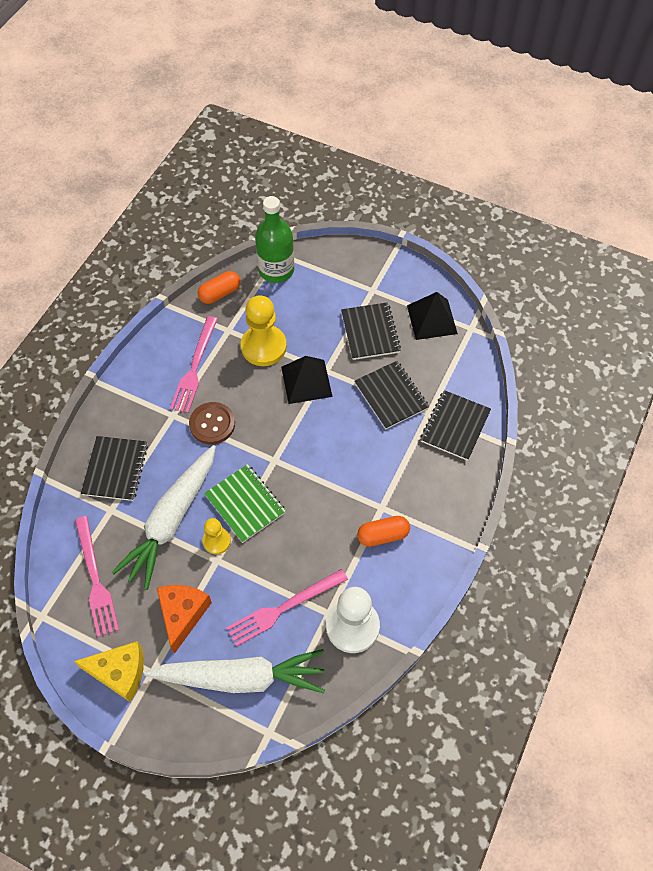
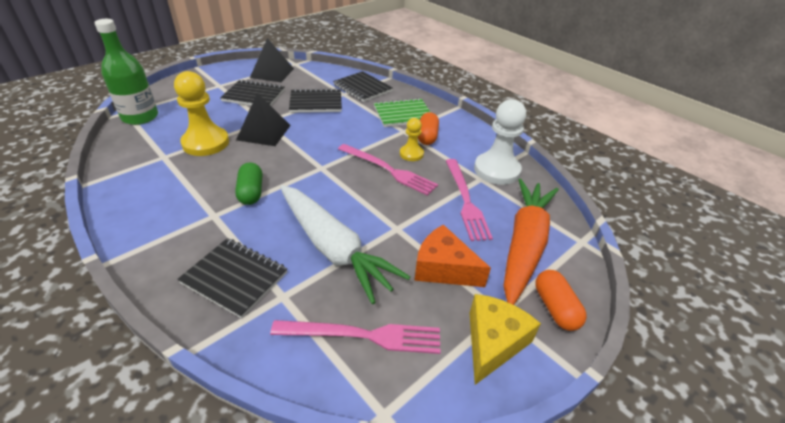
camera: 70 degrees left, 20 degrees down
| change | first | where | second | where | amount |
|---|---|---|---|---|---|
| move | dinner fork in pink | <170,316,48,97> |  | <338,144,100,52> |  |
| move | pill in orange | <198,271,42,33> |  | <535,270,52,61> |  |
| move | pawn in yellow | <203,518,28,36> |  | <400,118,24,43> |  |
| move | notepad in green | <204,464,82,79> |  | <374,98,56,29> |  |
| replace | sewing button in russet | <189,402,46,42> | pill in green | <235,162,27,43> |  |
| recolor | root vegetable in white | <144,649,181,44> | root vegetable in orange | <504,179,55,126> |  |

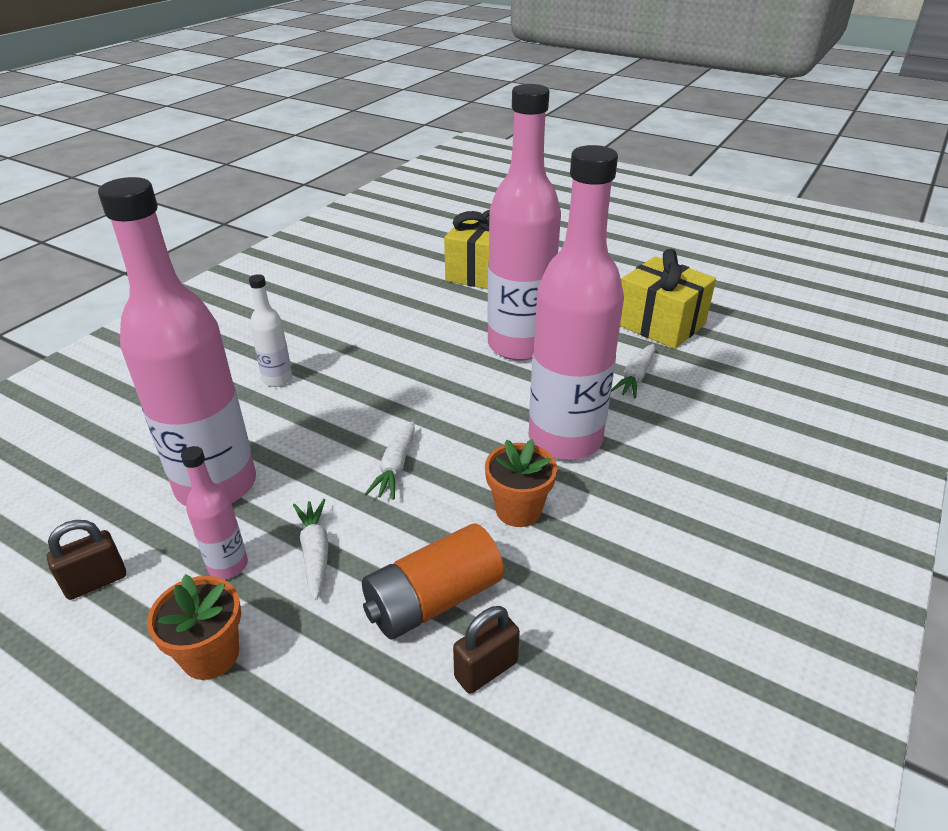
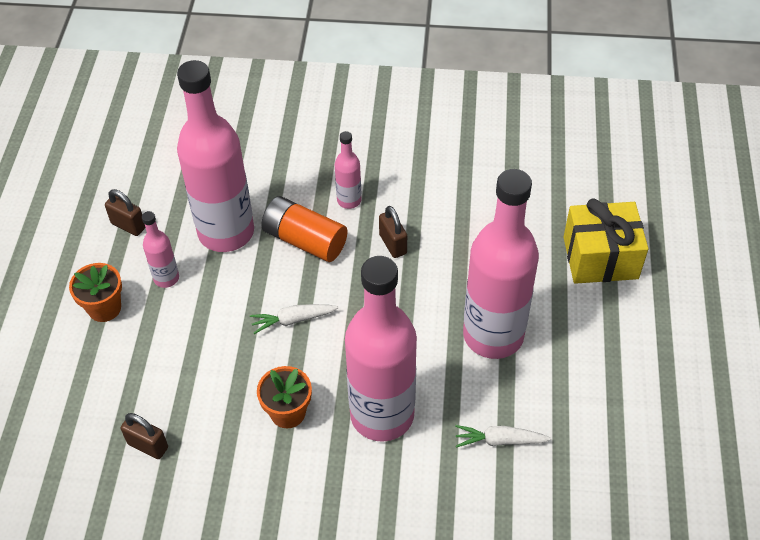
camera: 65 degrees right, 15 degrees up
| change | first | where | second | where | amount |
|---|---|---|---|---|---|
| delete | root vegetable in white | <293,499,36,101> |  |  |  |
| delete | present in yellow | <620,249,96,100> |  |  |  |
| insert |  |  | lock in russet | <379,206,28,52> |  |
| move | battery in orange | <362,524,142,116> |  | <261,196,87,66> |  |
| recolor | drink bottle in white | <249,274,43,113> | drink bottle in pink | <335,131,26,78> |  |

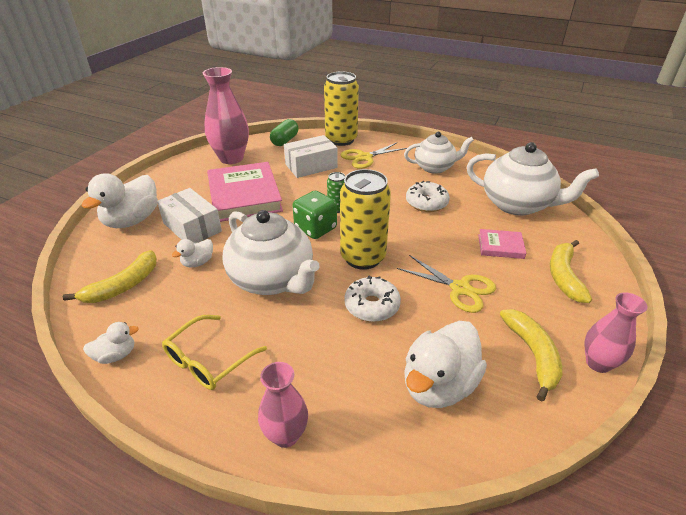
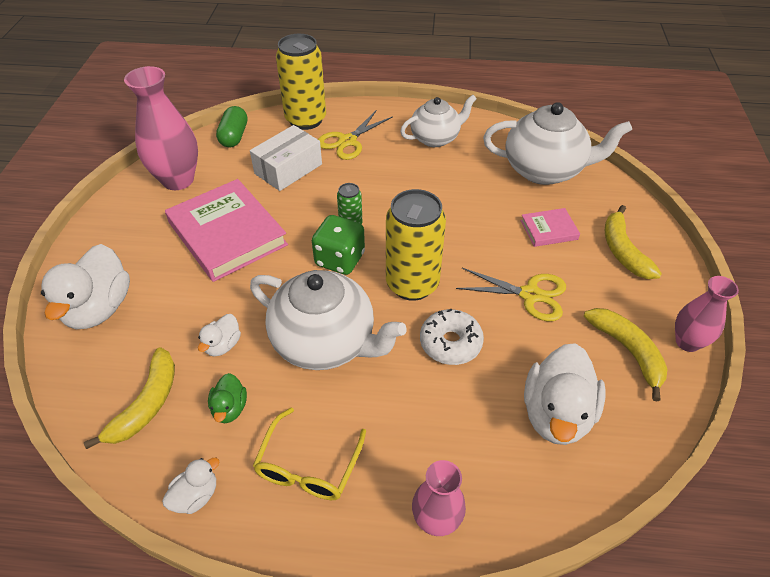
camera: 20 degrees left, 10 degrees up
| change | first | where | second | where | amount |
|---|---|---|---|---|---|
| delete | package in white | <157,188,65,55> |  |  |  |
| delete | donut in white | <406,181,44,31> |  |  |  |
| insert |  |  | toy duck in green | <208,373,39,50> |  |

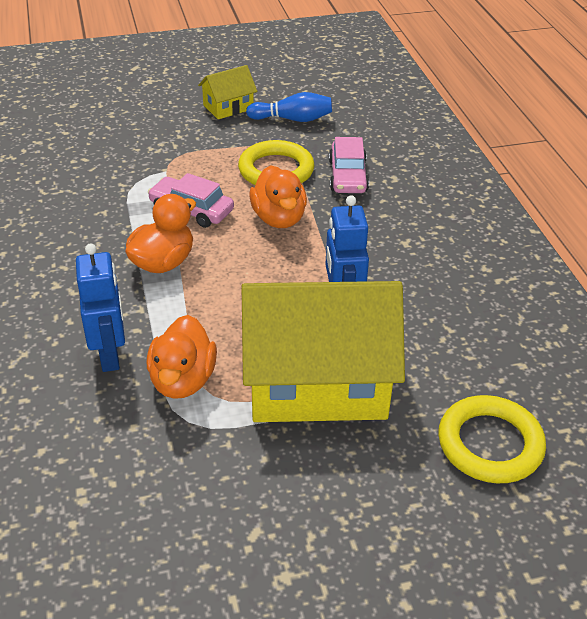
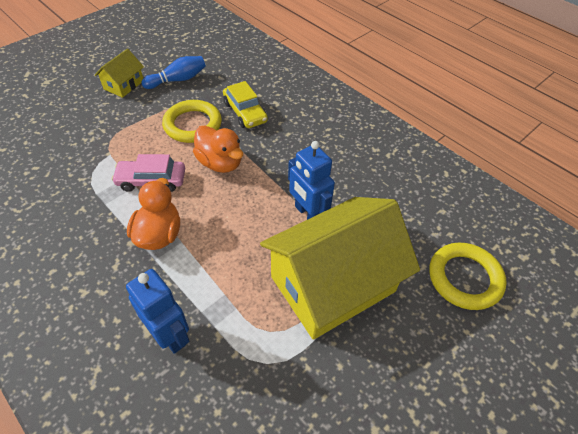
camera: 30 degrees left, 10 degrees up
| change | first | where | second | where | amount |
|---|---|---|---|---|---|
| delete | toy duck in orange | <147,315,70,84> |  |  |  |
| recolor | automobile in pink | <329,137,40,56> | automobile in yellow | <223,81,45,47> |  |

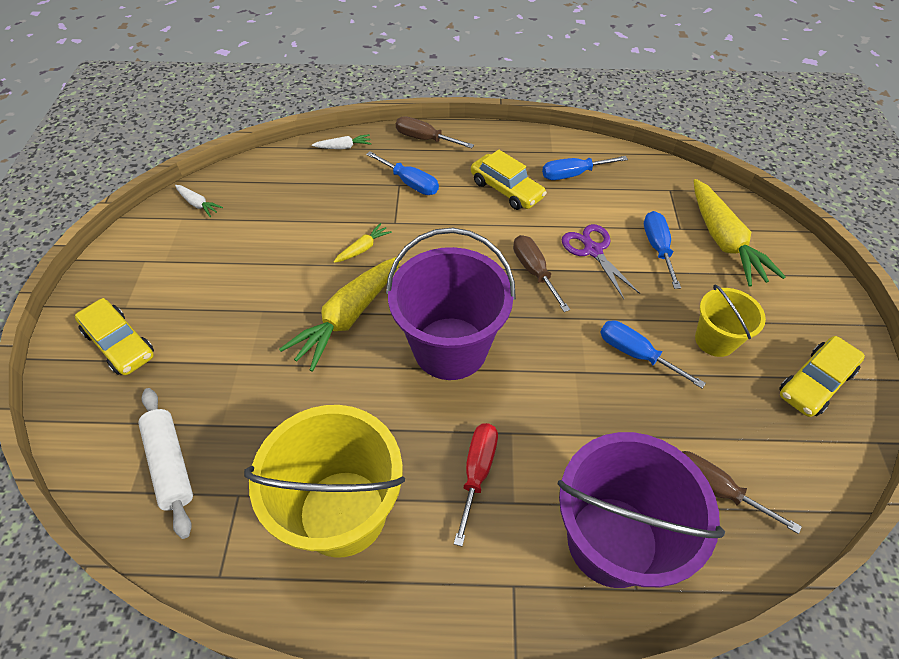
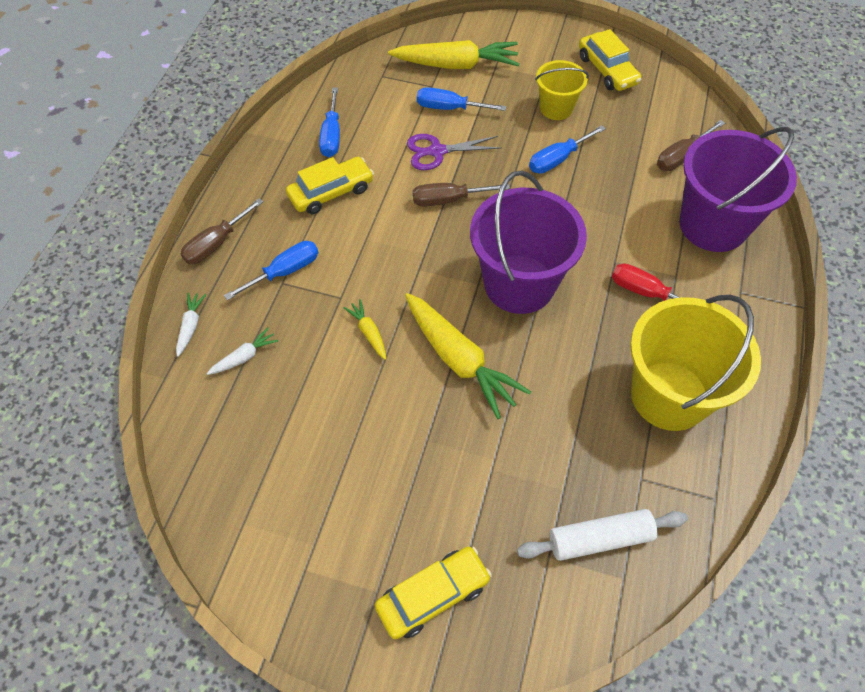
camera: 75 degrees left, 5 degrees up
| change | first | where | second | where | amount |
|---|---|---|---|---|---|
| move | root vegetable in white | <175,185,48,32> |  | <207,328,71,47> |  |

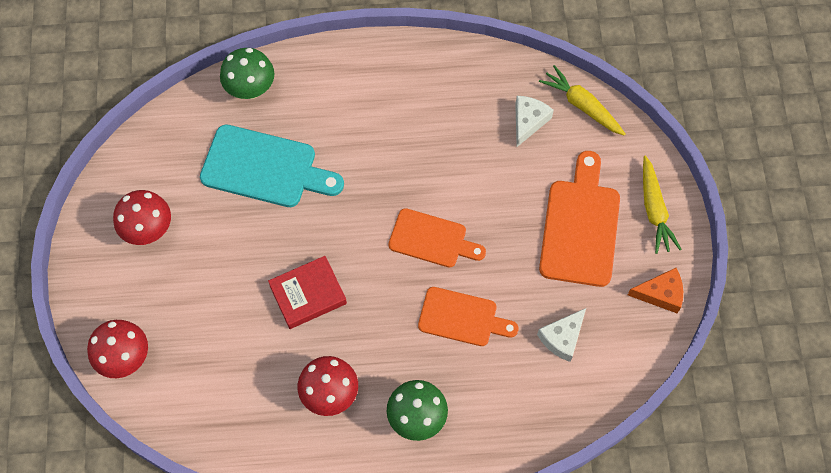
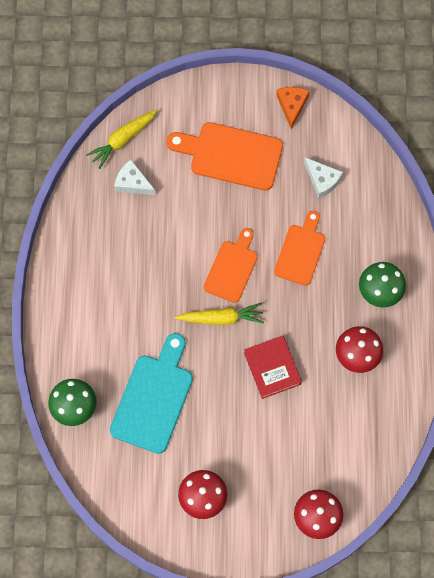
camera: 85 degrees left, 5 degrees up
| change | first | where | second | where | amount |
|---|---|---|---|---|---|
| move | root vegetable in yellow | <643,156,38,98> |  | <175,302,89,23> |  |

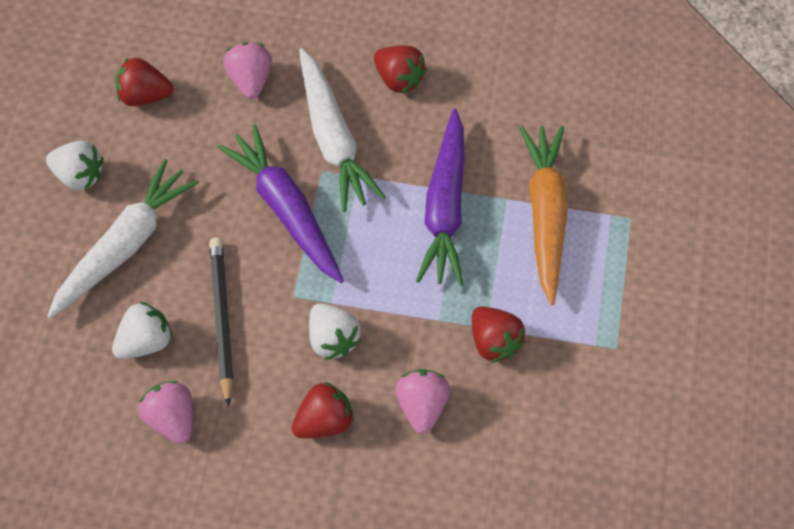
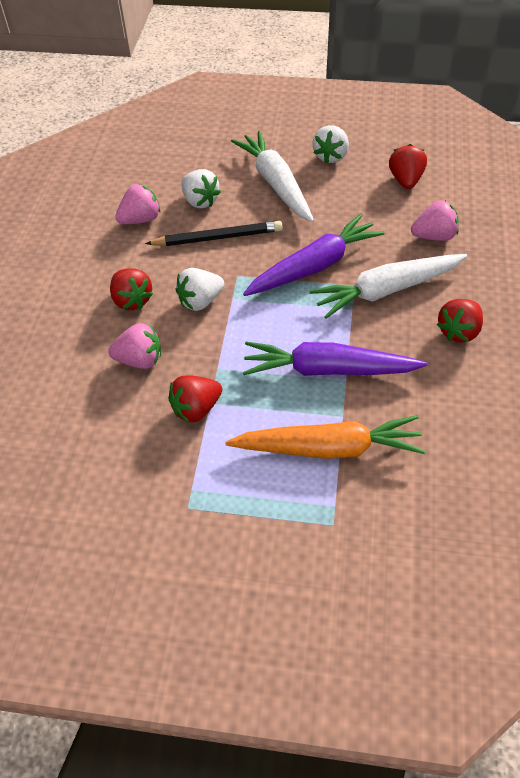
camera: 90 degrees right, 10 degrees down
| change | first | where | second | where | amount |
|---|---|---|---|---|---|
| rotate | root vegetable in white | <47,159,152,159> |  | <231,131,83,91> | 150 degrees counterclockwise |

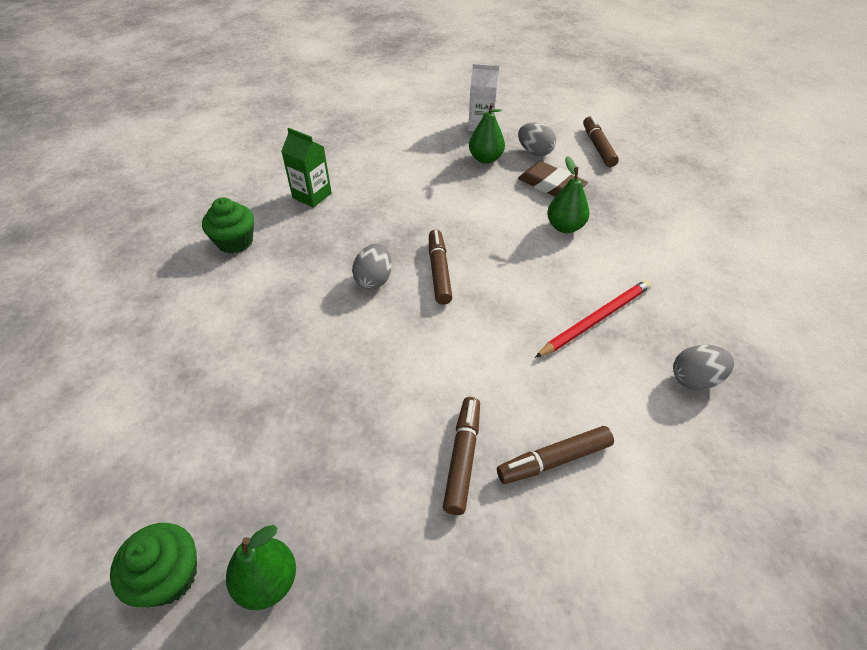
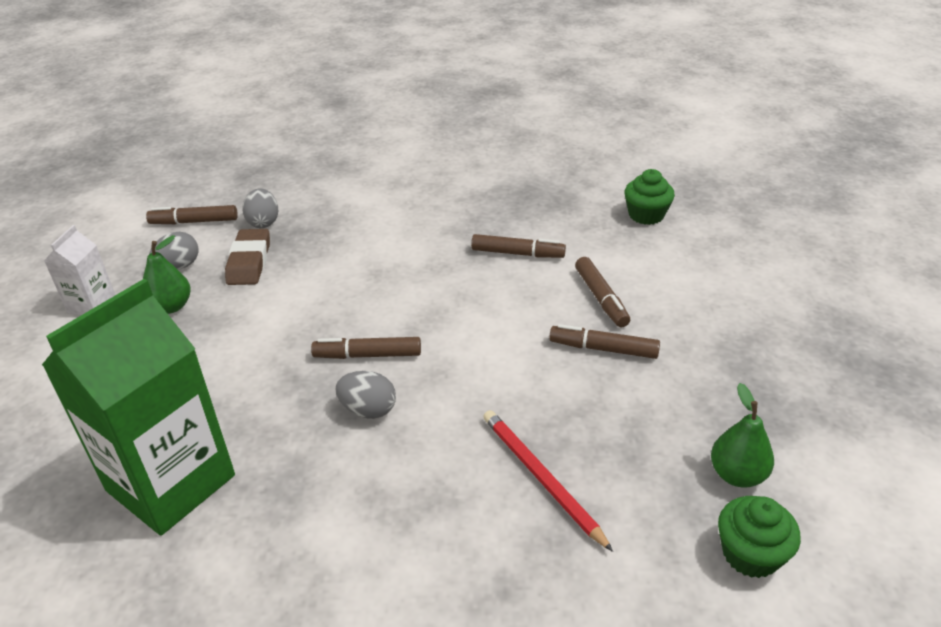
camera: 85 degrees left, 10 degrees down
| change | first | where | second | where | amount |
|---|---|---|---|---|---|
| delete | pear fruit in green | <547,156,42,77> |  |  |  |
| insert |  |  | marker pen in russet | <471,234,95,24> |  |
| move | fairy cake in green | <202,198,52,56> |  | <624,169,51,56> |  |
| move | wooden pencil in red | <535,279,117,79> |  | <483,410,130,142> |  |
| move | egg shape in ash-grey | <673,345,61,45> |  | <242,189,36,39> |  |
| rotate | eraser in russet | <518,161,70,36> |  | <225,229,45,56> | 45 degrees counterclockwise |
| resize | carton in green | <281,127,51,81> |  | <42,279,193,257> | x2.11 |

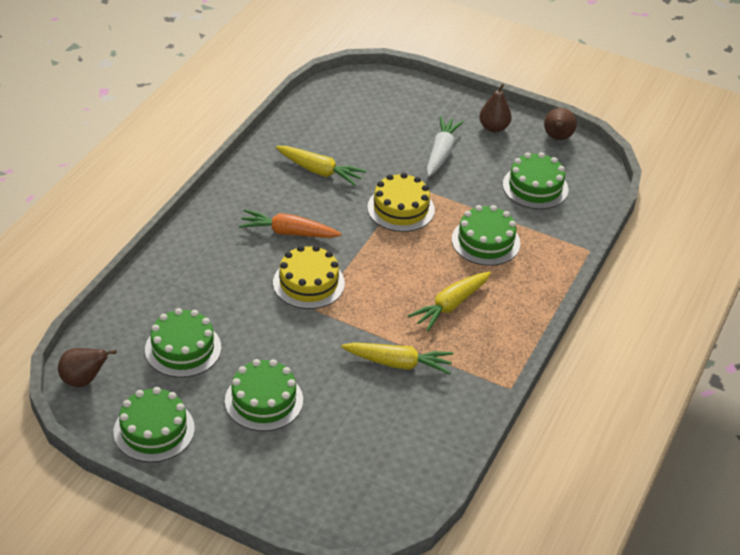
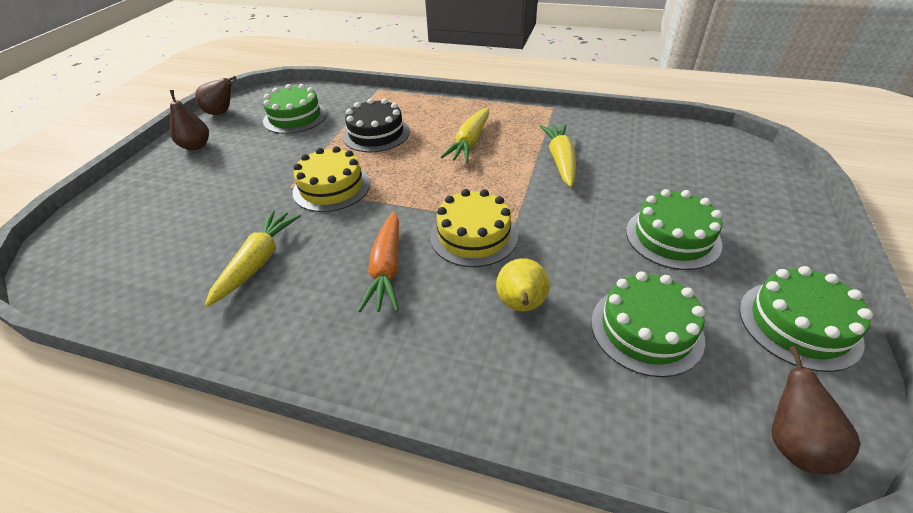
camera: 95 degrees left, 0 degrees up
| change | first | where | second | where | amount |
|---|---|---|---|---|---|
| delete | root vegetable in white | <427,116,37,61> |  |  |  |
| insert |  |  | pear fruit in yellow | <496,258,54,53> |  |
| recolor | layer cake in green | <452,205,68,61> | layer cake in jet-black | <343,98,67,54> |  |
| rotate | root vegetable in yellow | <408,272,83,59> |  | <440,107,49,56> | 75 degrees clockwise |

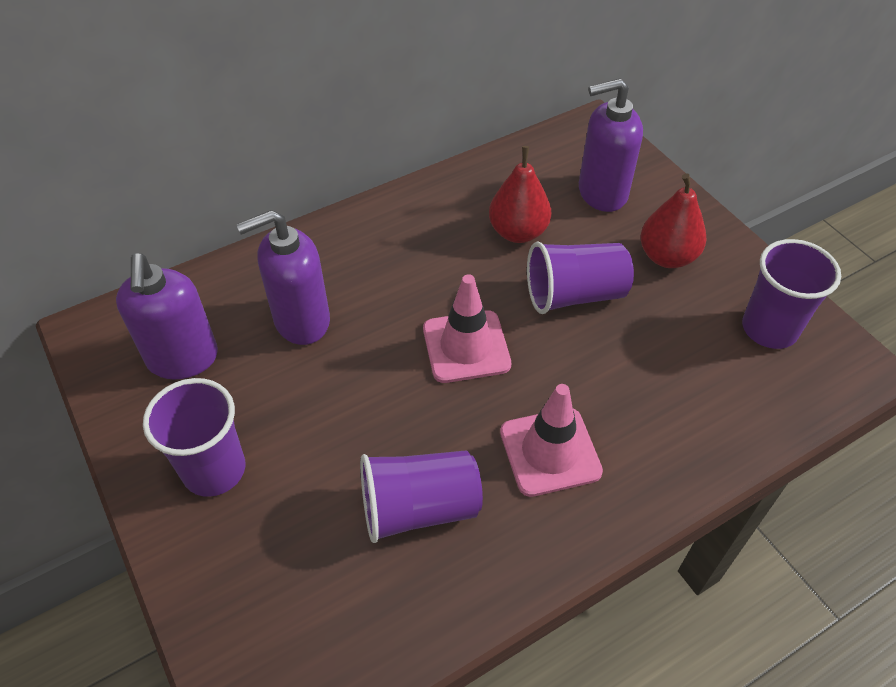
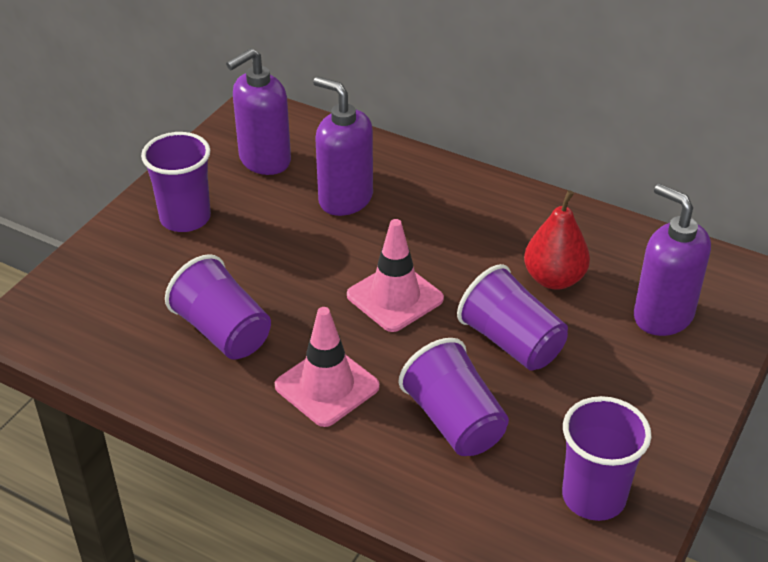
camera: 60 degrees right, 10 degrees down
| change | first | where | second | where | amount |
|---|---|---|---|---|---|
| delete | pear fruit in red | <640,173,67,95> |  |  |  |
| insert |  |  | cup in violet | <399,338,110,118> |  |

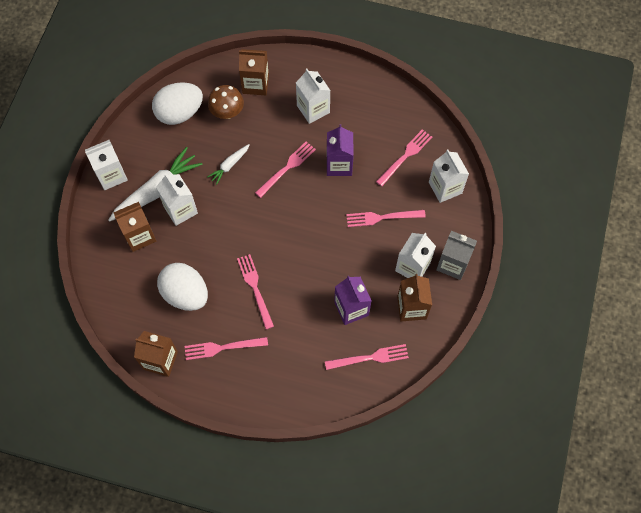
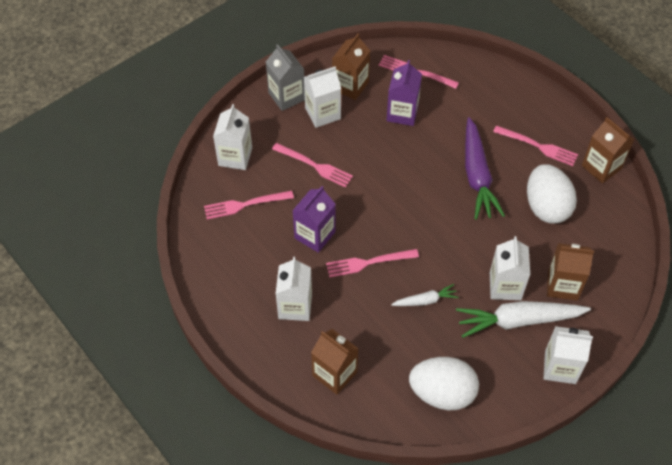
camera: 145 degrees left, 10 degrees down
| change | first | where | second | where | amount |
|---|---|---|---|---|---|
| delete | toadstool in russet | <208,85,36,34> |  |  |  |
| replace | dinner fork in pink | <237,254,37,75> | root vegetable in violet | <465,117,40,103> |  |

